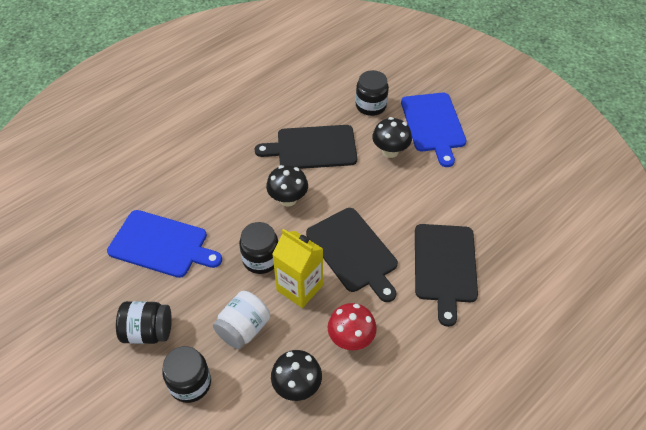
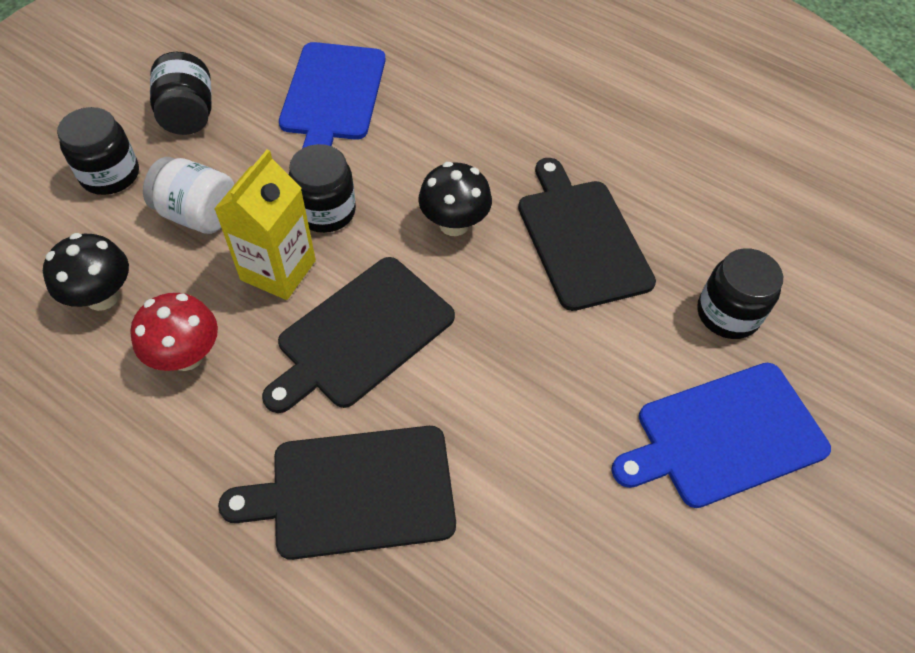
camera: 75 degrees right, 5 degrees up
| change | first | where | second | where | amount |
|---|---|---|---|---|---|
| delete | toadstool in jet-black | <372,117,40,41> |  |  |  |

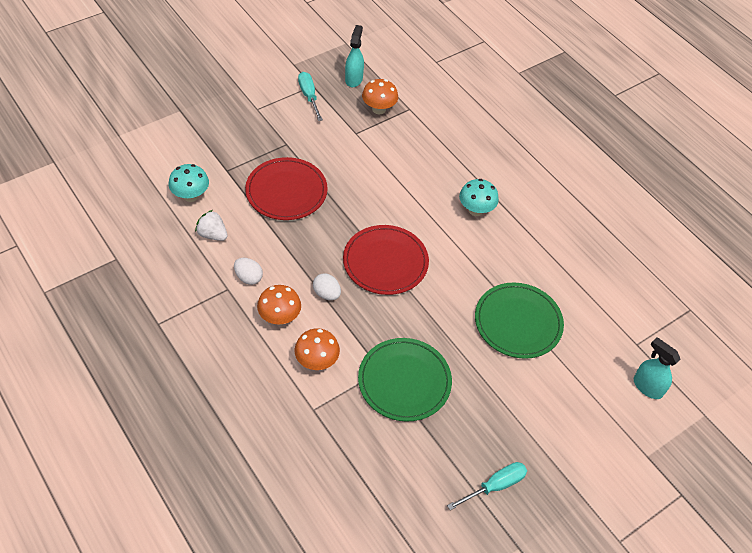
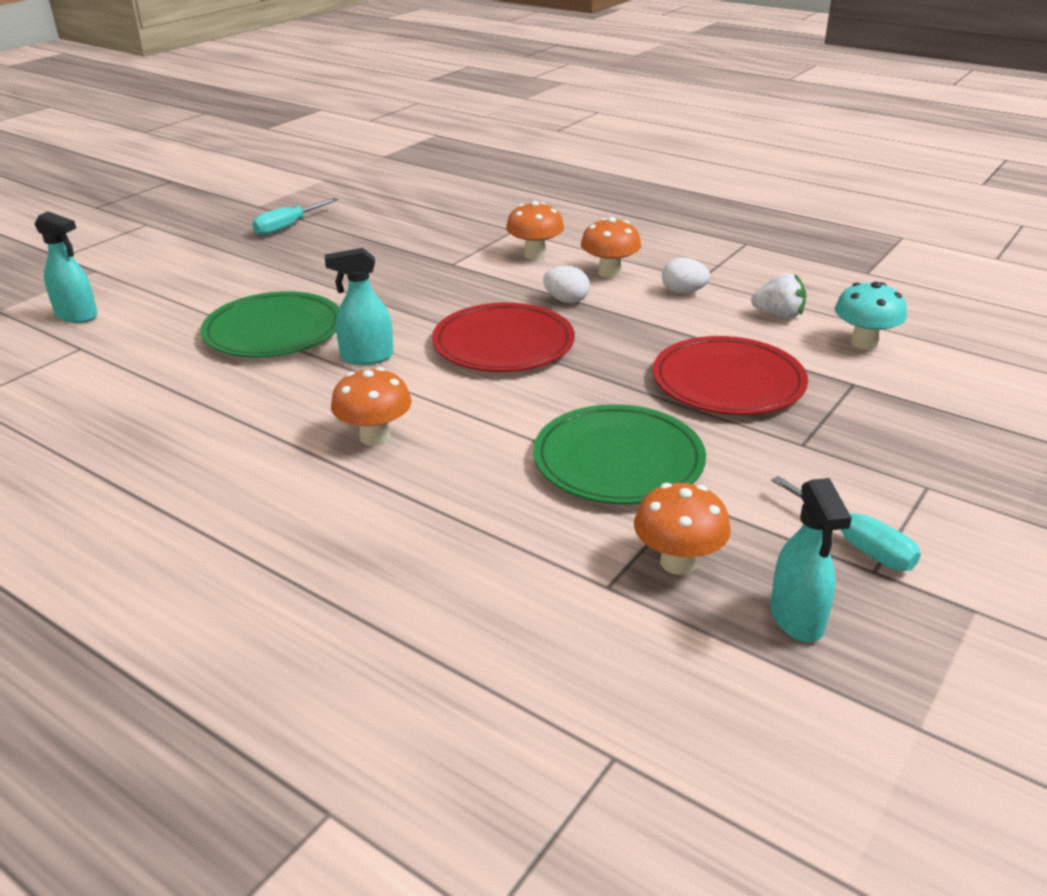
camera: 165 degrees right, 20 degrees down
| change | first | where | second | where | amount |
|---|---|---|---|---|---|
| insert |  |  | spray bottle in turquoise | <325,248,69,117> |  |
| move | plate in green | <358,338,94,84> |  | <533,404,173,100> |  |
| recolor | toadstool in turquoise | <459,179,40,37> | toadstool in orange | <331,367,81,79> |  |

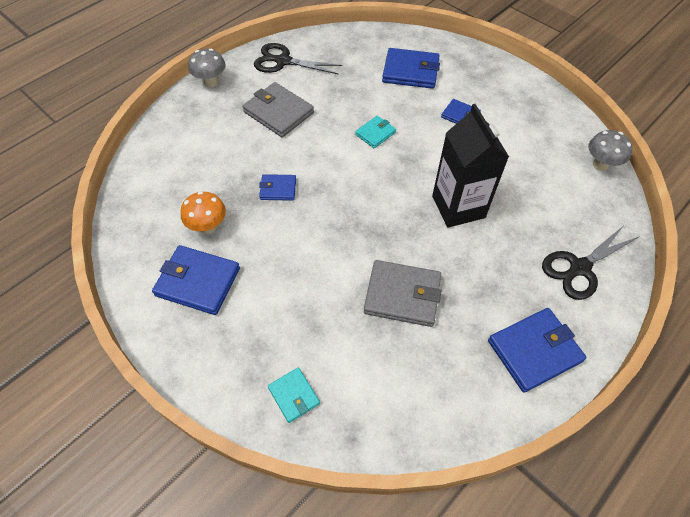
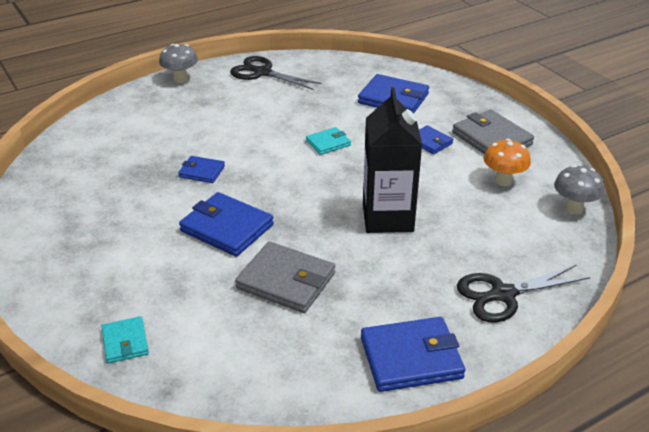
camera: 15 degrees right, 20 degrees down
| change | first | where | second | where | amount |
|---|---|---|---|---|---|
| move | billfold in cobalt | <152,245,88,70> |  | <179,192,95,65> |  |
| move | toadstool in orange | <181,191,45,43> |  | <484,139,47,47> |  |
| move | billfold in ash-grey | <243,82,71,55> |  | <452,110,82,44> |  |

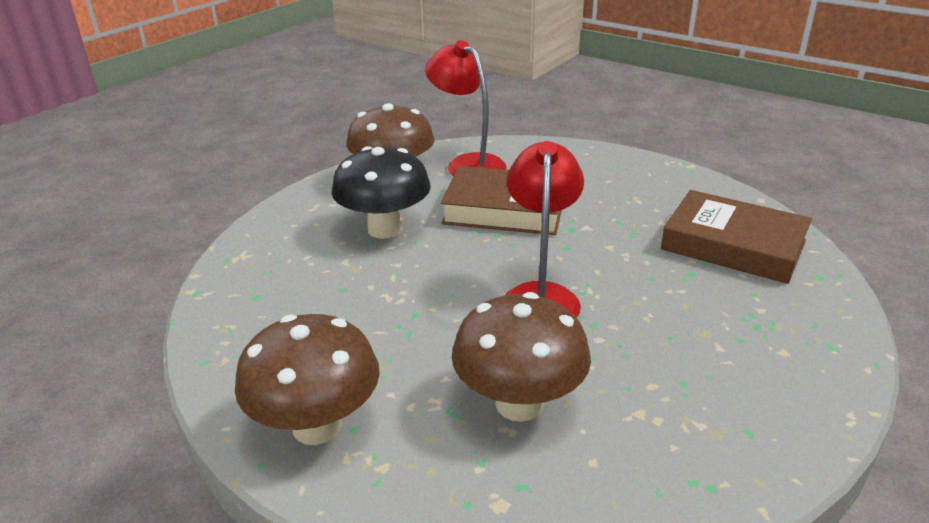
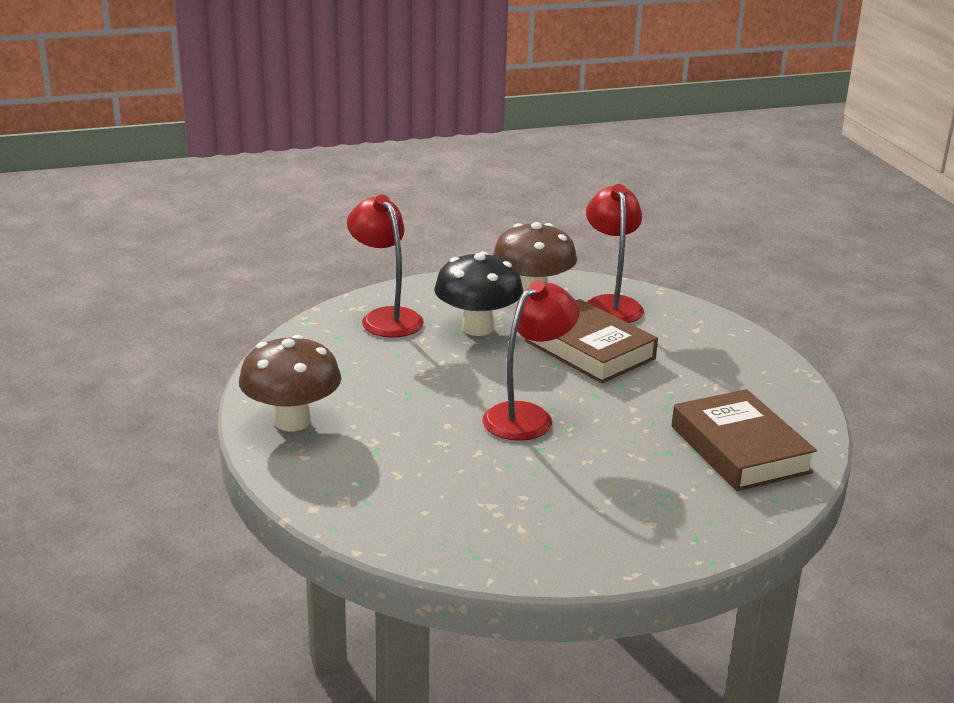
camera: 35 degrees right, 5 degrees down
| change | first | where | second | where | amount |
|---|---|---|---|---|---|
| delete | toadstool in russet | <452,292,139,130> |  |  |  |
| insert |  |  | lamp in red | <347,195,77,143> |  |

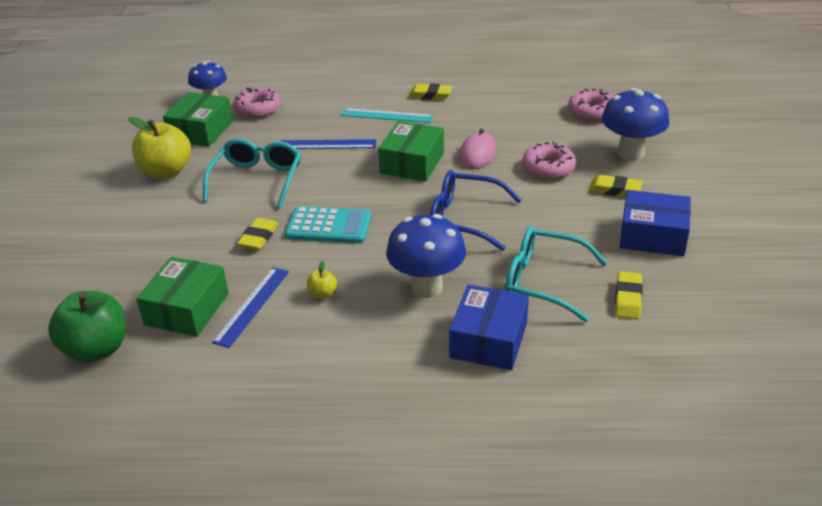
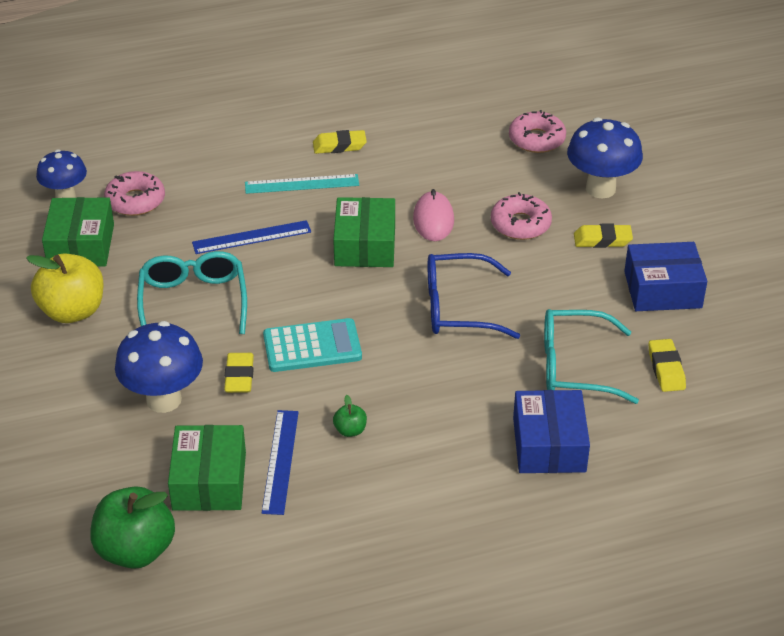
camera: 20 degrees left, 5 degrees up
| change | first | where | second | where | amount |
|---|---|---|---|---|---|
| move | toadstool in cobalt | <386,214,80,84> |  | <115,321,88,92> |  |
| recolor | apple fruit in yellow | <307,261,30,38> | apple fruit in green | <333,395,34,42> |  |

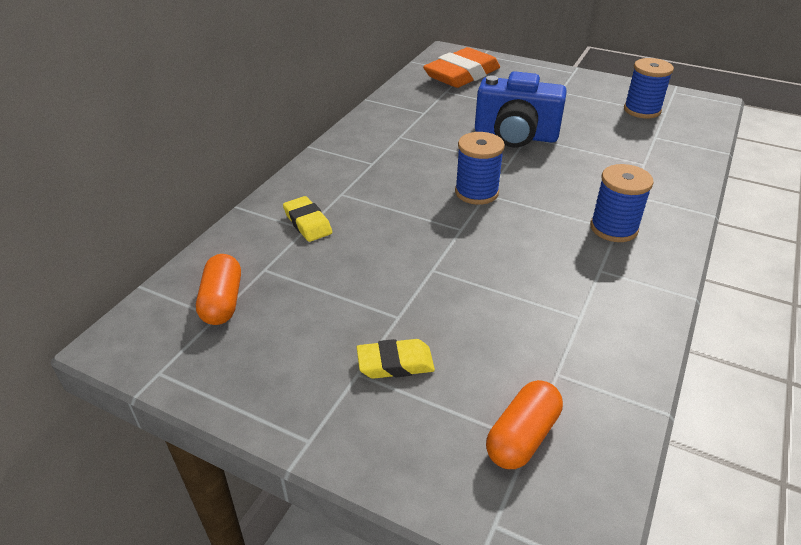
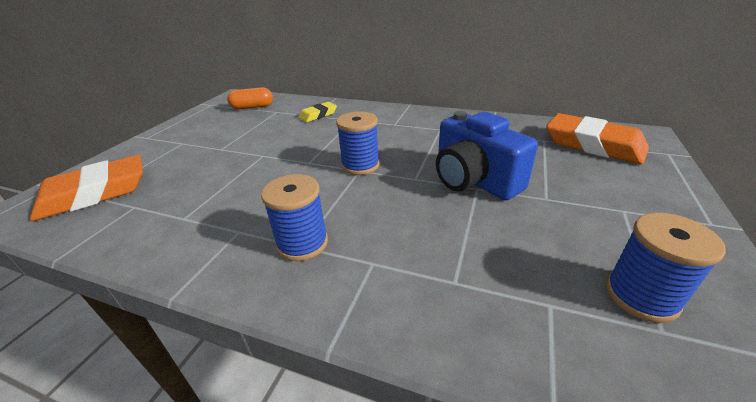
camera: 85 degrees right, 5 degrees down
| change | first | where | second | where | amount |
|---|---|---|---|---|---|
| delete | eraser in yellow | <357,339,78,40> |  |  |  |
| replace | pill in orange | <486,380,77,89> | eraser in orange | <30,155,113,66> |  |
| rotate | photo camera in cobalt | <475,71,92,77> |  | <436,111,102,89> | 45 degrees counterclockwise |

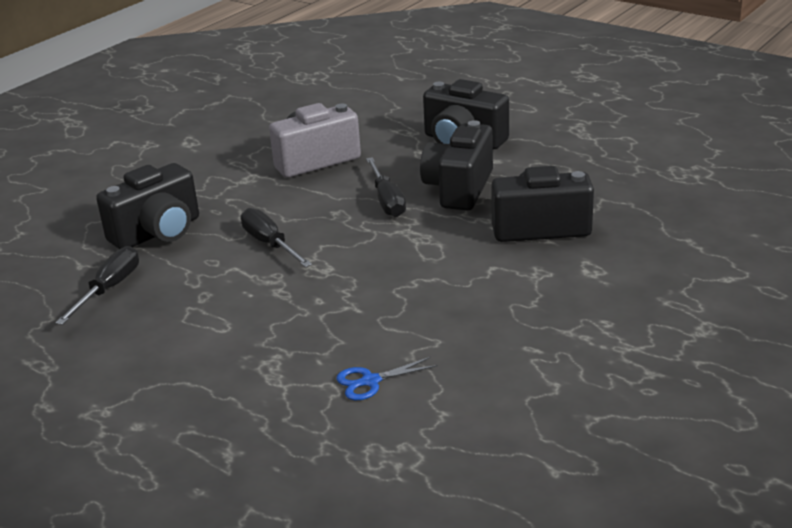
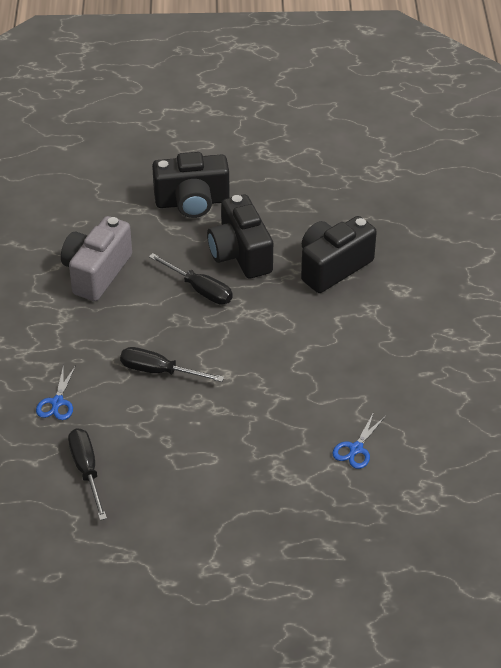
camera: 40 degrees left, 15 degrees up
| change | first | where | second | where | amount |
|---|---|---|---|---|---|
| replace | photo camera in jet-black | <96,163,103,86> | shears in cobalt | <36,364,40,56> |  |

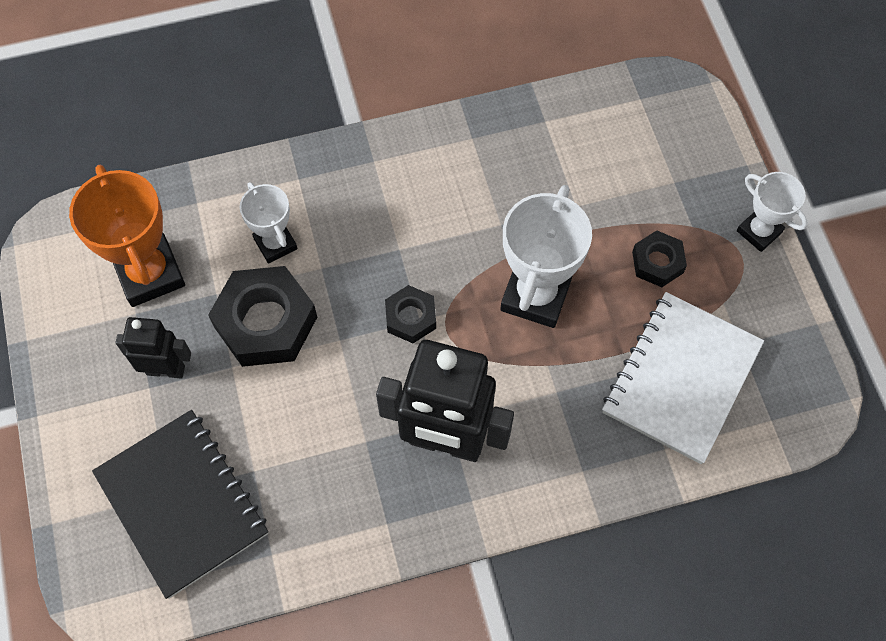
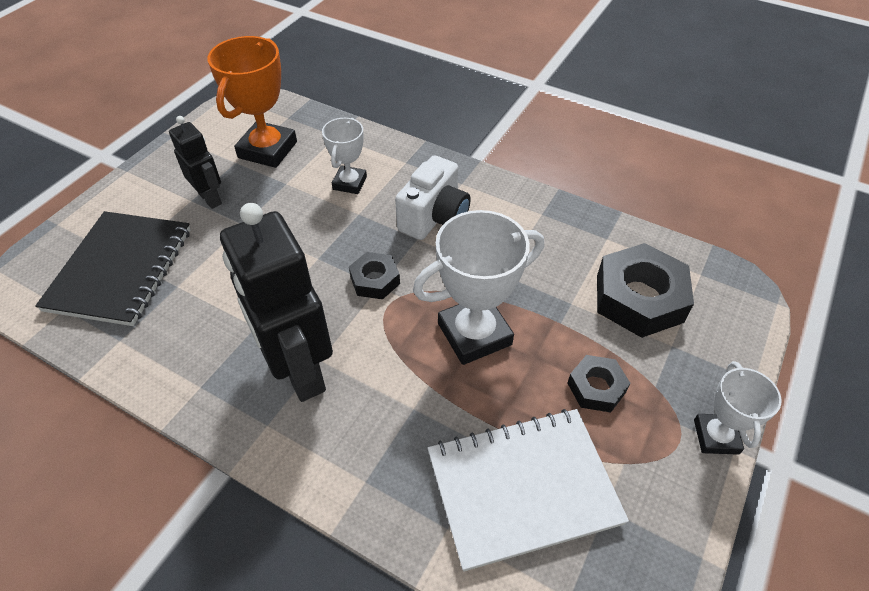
camera: 45 degrees right, 15 degrees down
| change | first | where | second | where | amount |
|---|---|---|---|---|---|
| insert |  |  | photo camera in white | <395,155,76,85> |  |
| move | hex nut in jet-black | <208,266,109,101> |  | <597,243,97,95> |  |

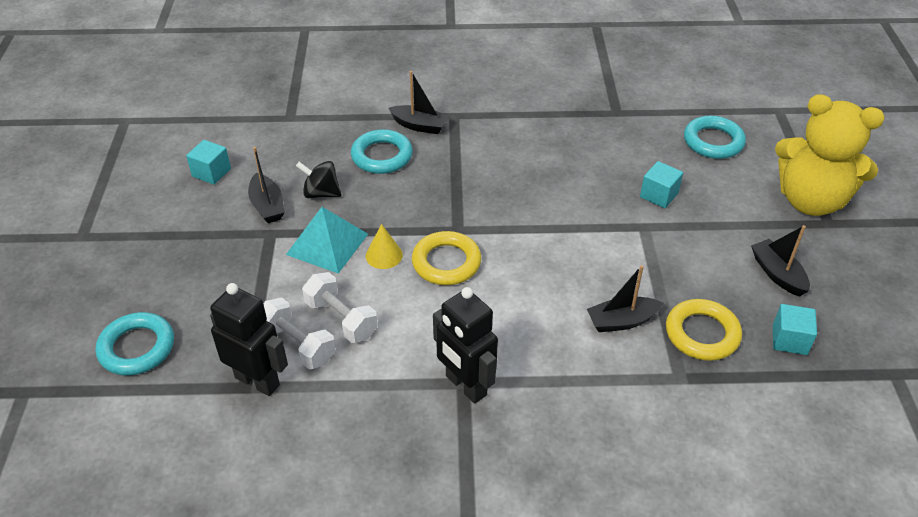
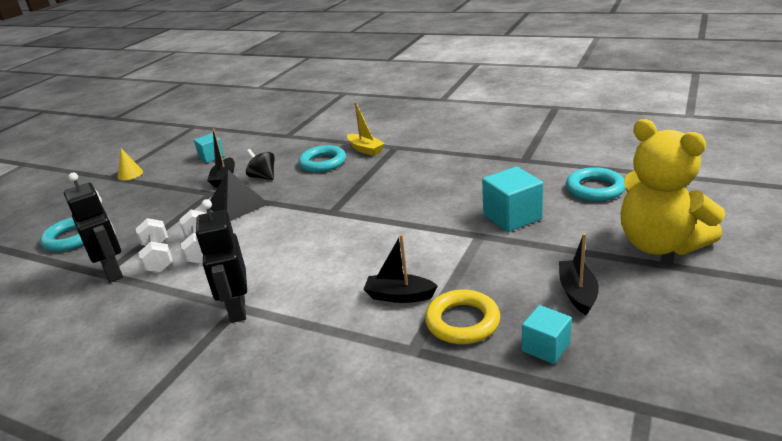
camera: 30 degrees right, 15 degrees down
| change | first | where | second | where | amount |
|---|---|---|---|---|---|
| delete | hoop in yellow | <412,231,69,54> |  |  |  |
| move | cone shape in yellow | <366,224,37,45> |  | <118,148,25,32> |  |
| recolor | pyramid in turquoise | <286,207,82,67> | pyramid in jet-black | <210,170,59,51> |  |
| recolor | toy boat in jet-black | <389,71,60,63> | toy boat in yellow | <347,102,38,54> |  |
| resize | block in turquoise | <640,161,43,47> |  | <482,166,61,66> | x1.60 |

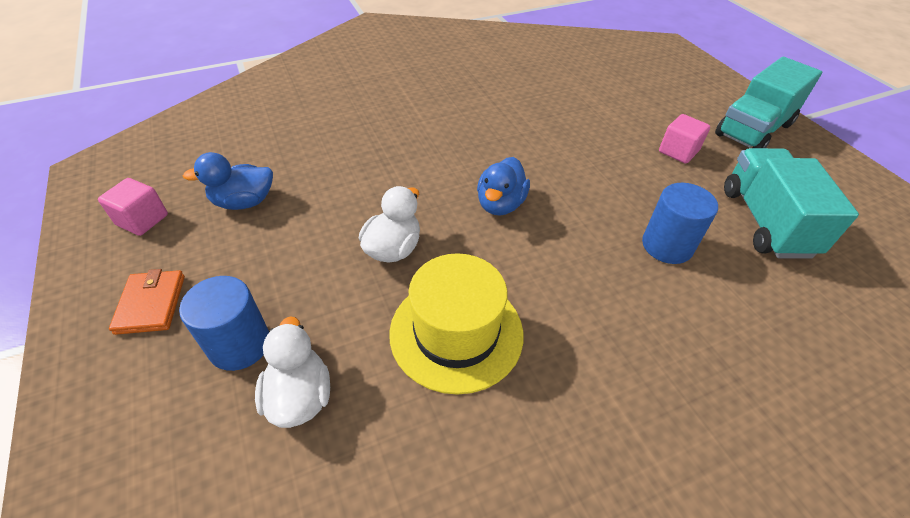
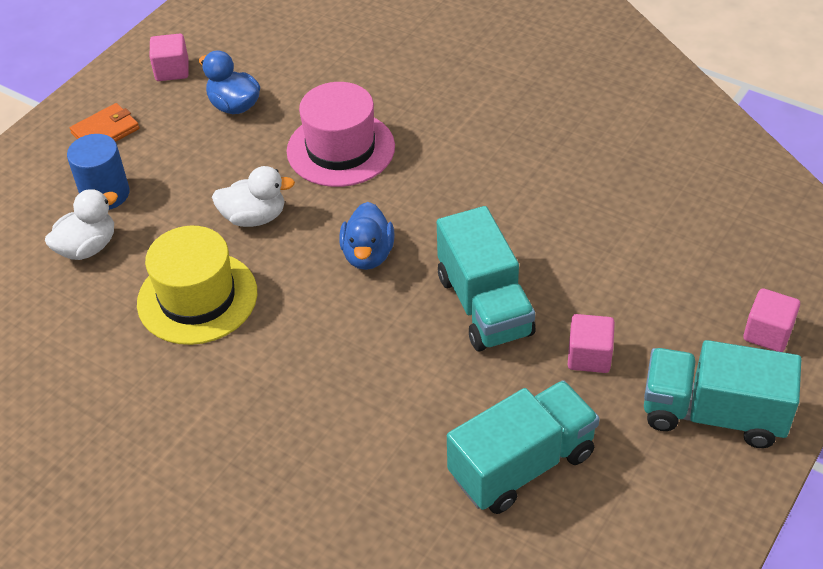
camera: 60 degrees right, 0 degrees up
| change | first | where | second | where | amount |
|---|---|---|---|---|---|
| delete | solid cylinder in cobalt | <642,183,76,81> |  |  |  |
| insert |  |  | tall hat in pink | <287,82,108,105> |  |
| insert |  |  | toy truck in turquoise | <437,206,98,146> |  |
| insert |  |  | block in pink | <743,288,57,64> |  |
| rotate | toy duck in cobalt | <477,157,53,59> |  | <339,202,55,68> | 75 degrees counterclockwise |

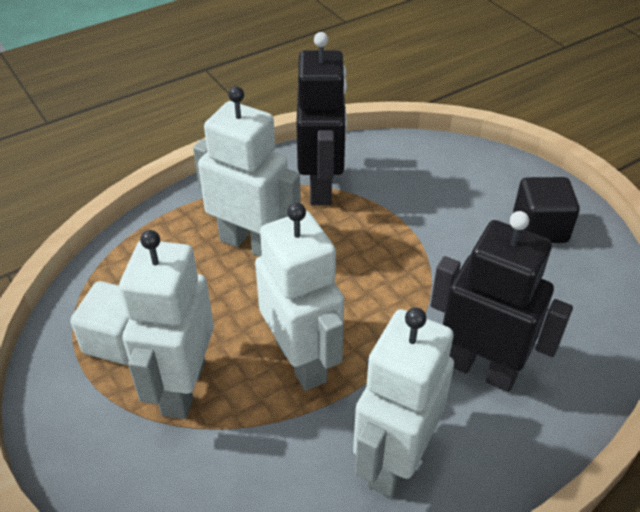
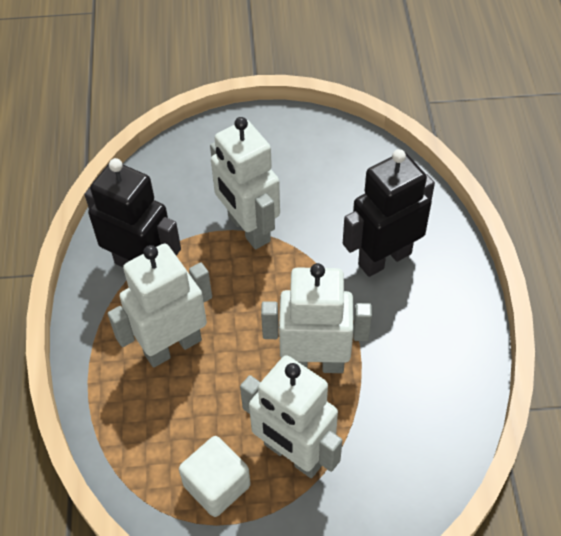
camera: 60 degrees left, 10 degrees up
| change | first | where | second | where | amount |
|---|---|---|---|---|---|
| delete | block in jet-black | <513,177,67,66> |  |  |  |
| move | robot figure in white | <353,307,101,191> |  | <210,117,70,132> |  |

